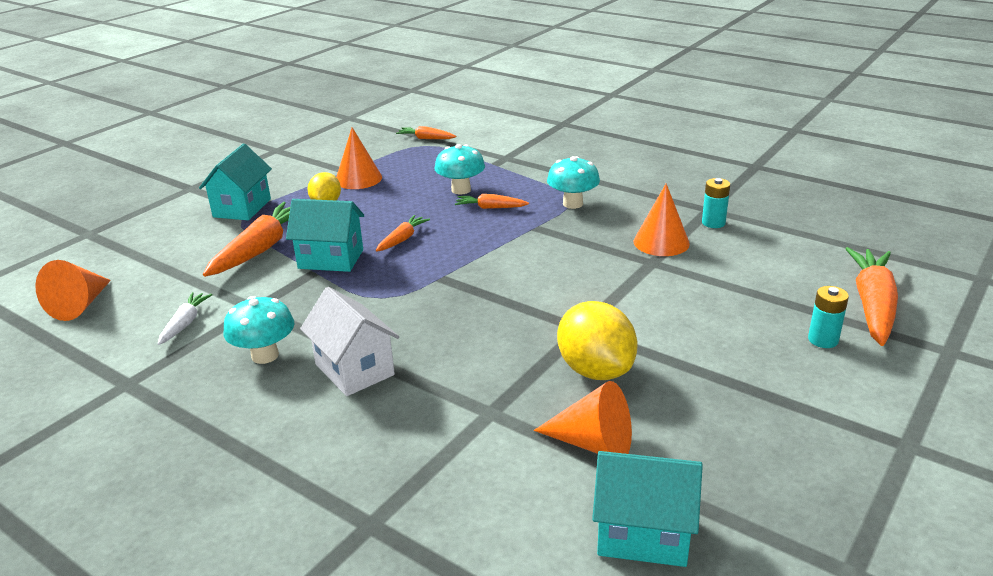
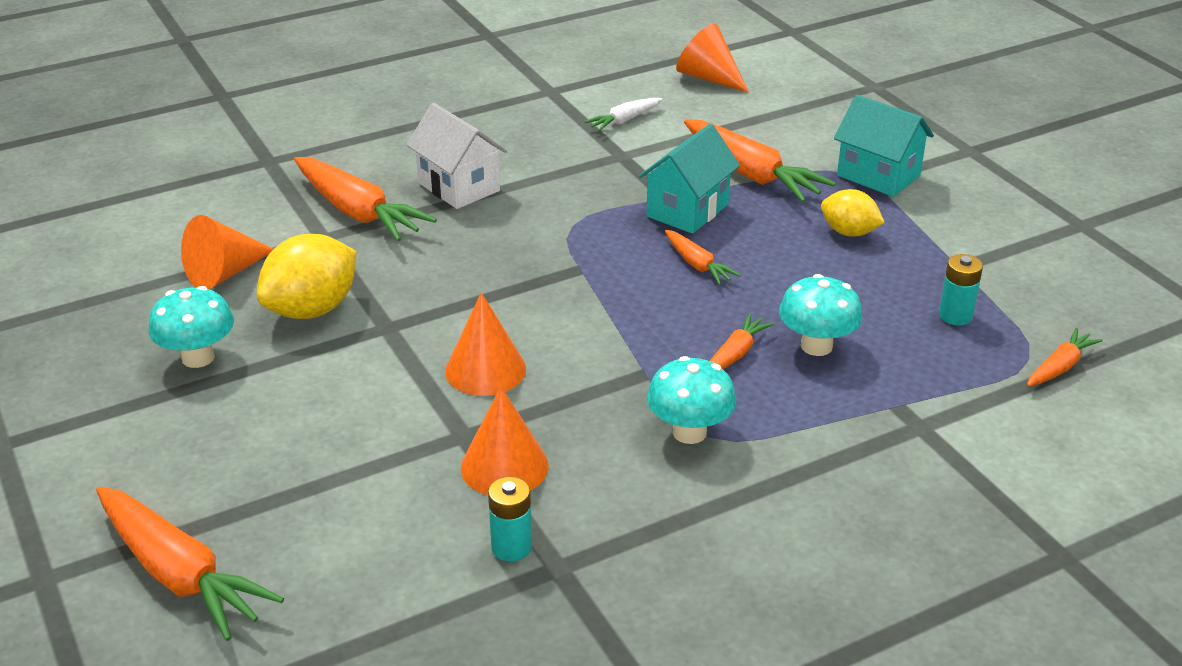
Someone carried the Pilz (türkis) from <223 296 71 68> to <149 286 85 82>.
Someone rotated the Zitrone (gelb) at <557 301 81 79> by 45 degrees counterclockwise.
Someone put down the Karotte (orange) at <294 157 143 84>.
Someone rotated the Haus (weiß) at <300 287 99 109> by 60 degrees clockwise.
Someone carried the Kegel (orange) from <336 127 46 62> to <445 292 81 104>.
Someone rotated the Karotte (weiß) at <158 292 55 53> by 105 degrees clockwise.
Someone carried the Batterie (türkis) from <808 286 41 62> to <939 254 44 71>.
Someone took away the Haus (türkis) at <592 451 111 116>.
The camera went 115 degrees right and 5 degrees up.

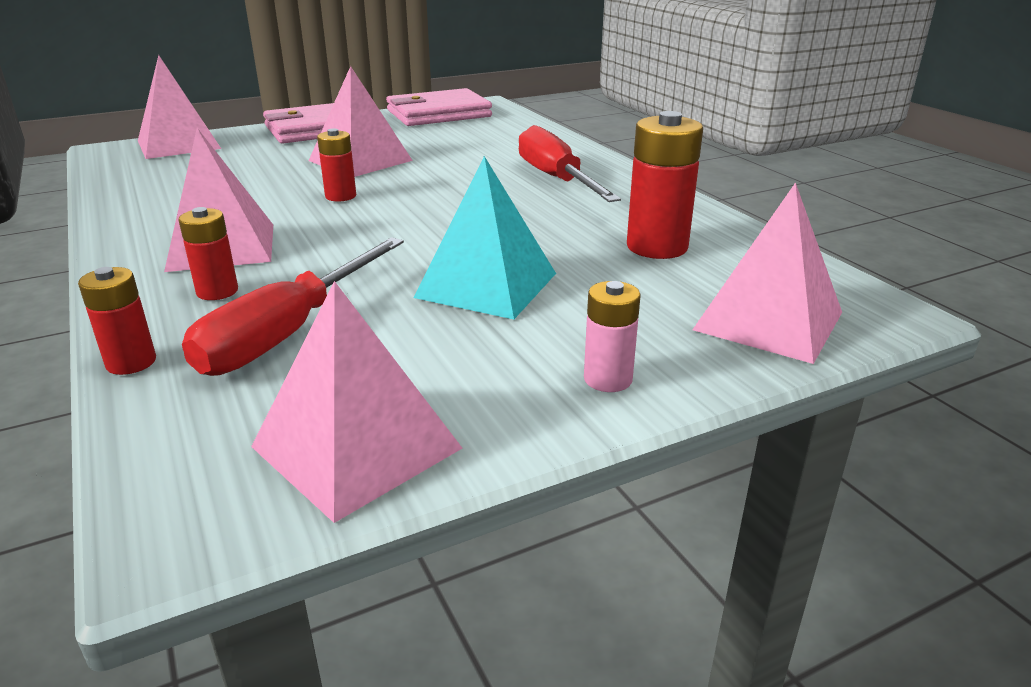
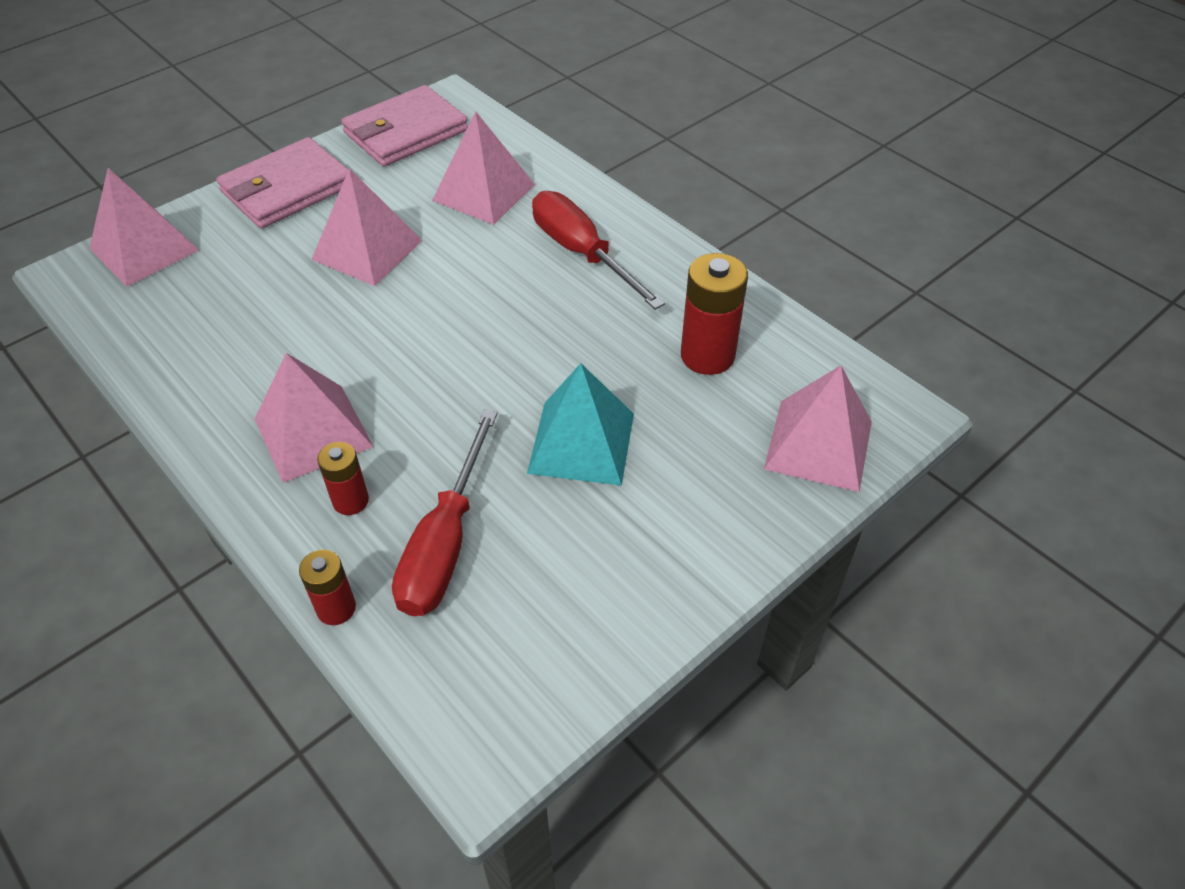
Someone carried the Pyramide (rosa) from <251 281 211 242> to <432 111 103 114>.
Someone took away the Batterie (rot) at <317 129 39 73>.
Someone took away the Batterie (rosa) at <584 281 57 111>.
The camera went 15 degrees left and 20 degrees up.

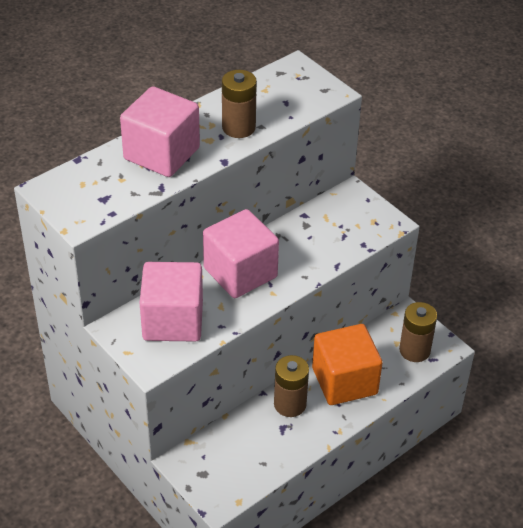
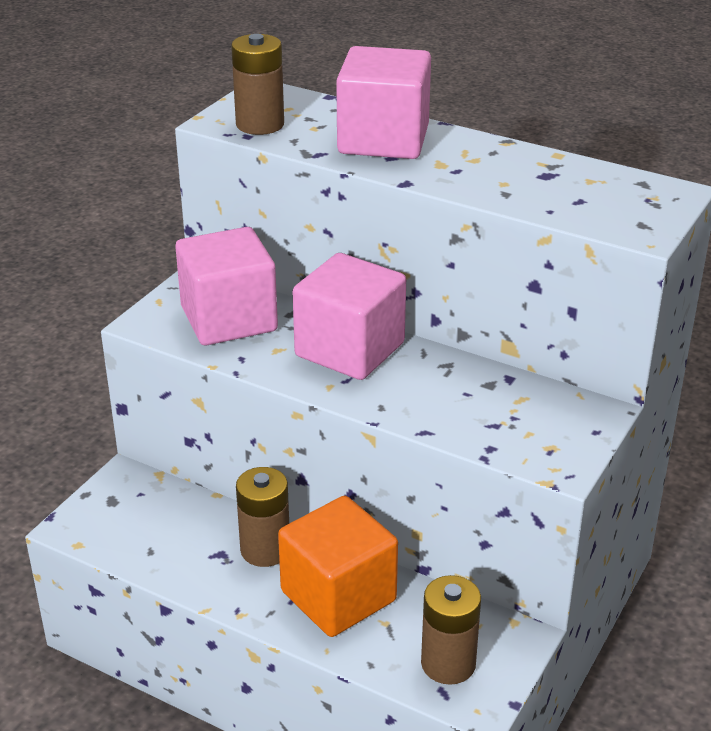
Someone carried the Batterie (braun) from <222 70 35 68> to <231 34 53 101>.
The camera went 70 degrees right and 10 degrees down.

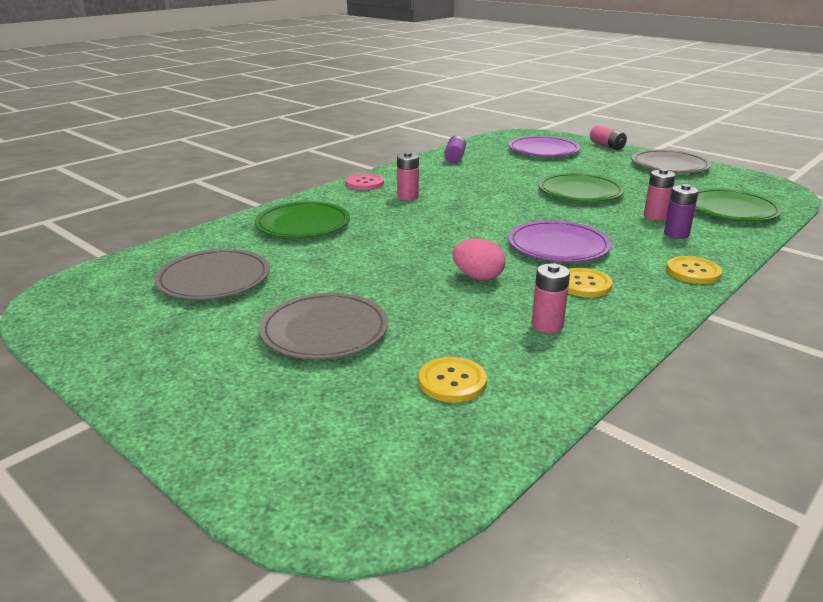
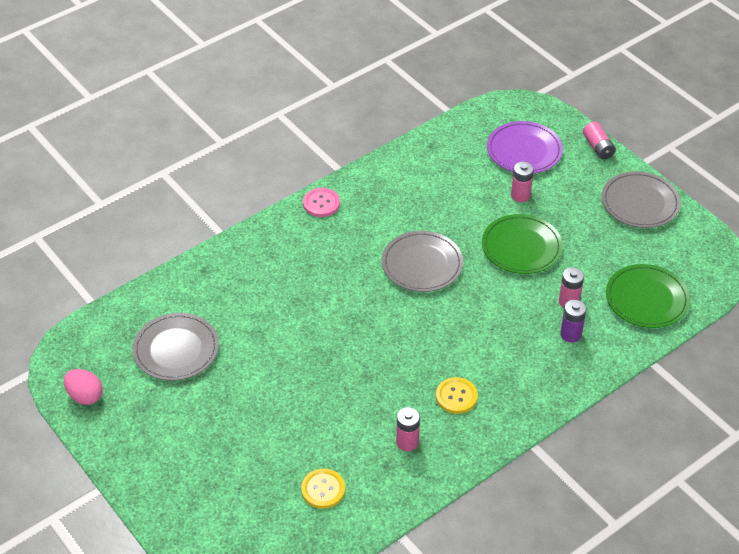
Someone carried the Ei (rosa) from <453 238 52 42> to <64 369 39 36>.
Someone carried the Teller (grau) from <259 293 129 66> to <382 231 81 61>.
Someone carried the Batterie (rosa) from <397 152 22 48> to <511 162 23 40>.
Someone took away the Teller (grün) at <255 201 95 37>.
Someone took away the Batterie (lila) at <444 135 22 28>.
Someone took away the Teller (lila) at <508 220 103 42>.
Someone took away the Knopf (gelb) at <666 256 56 28>.
The camera went 10 degrees right and 20 degrees up.

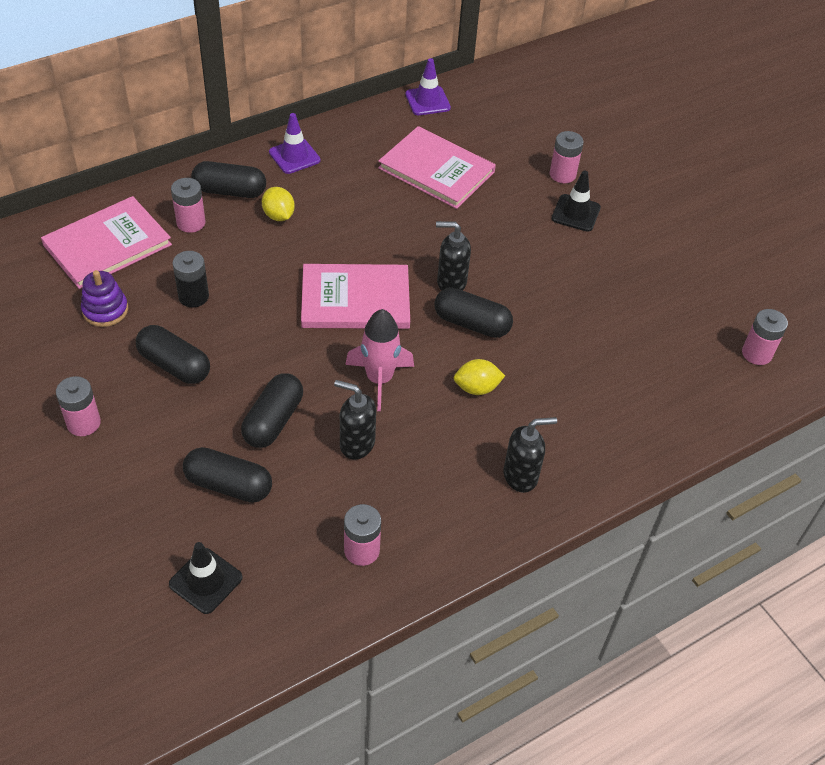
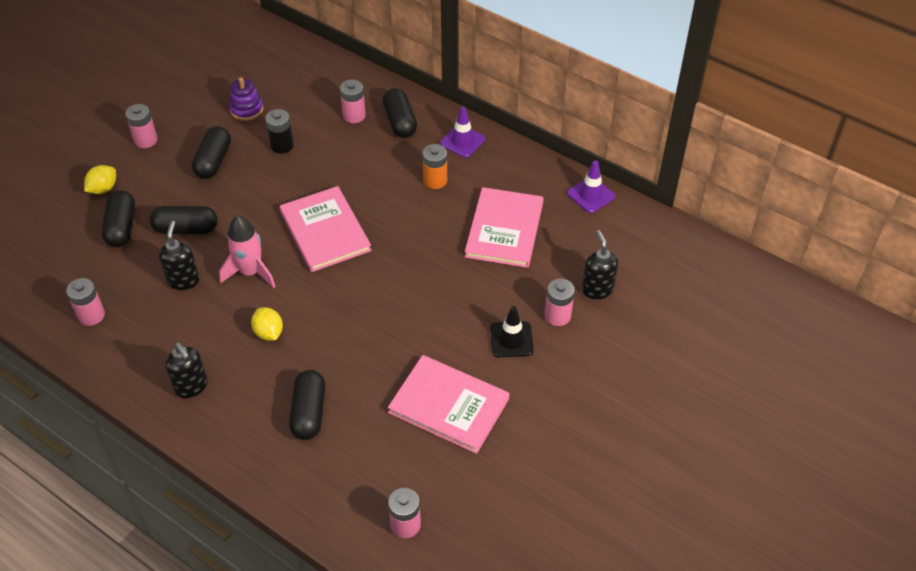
Someone carried the Zitrone (gelb) from <262 187 33 34> to <84 165 32 29>.
Someone carried the Kapsel (schwarz) from <434 288 79 50> to <289 370 36 70>.
Someone carried the Buch (rosa) from <41 196 131 93> to <388 355 122 99>.
Someone put down the Batterie (orange) at <422 144 25 45>.
Someone carried the Seifenspender (schwarz) from <436 221 35 70> to <582 230 36 69>.
Someone took away the Leitkegel (schwarz) at <169 542 74 72>.
The camera went 70 degrees right and 0 degrees up.

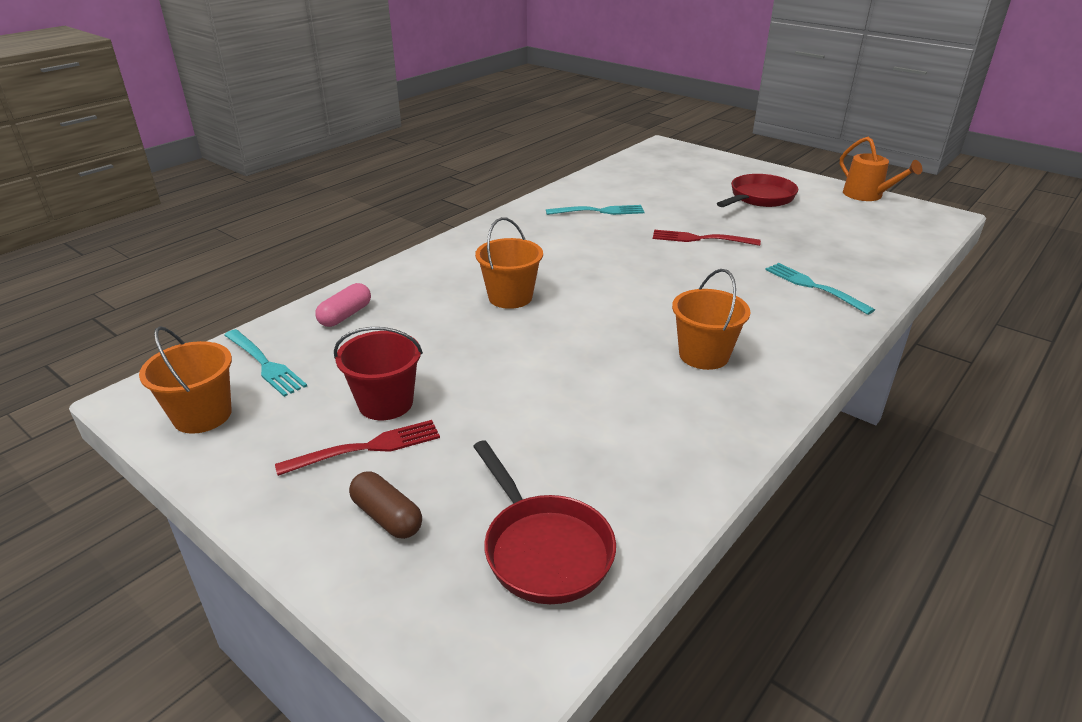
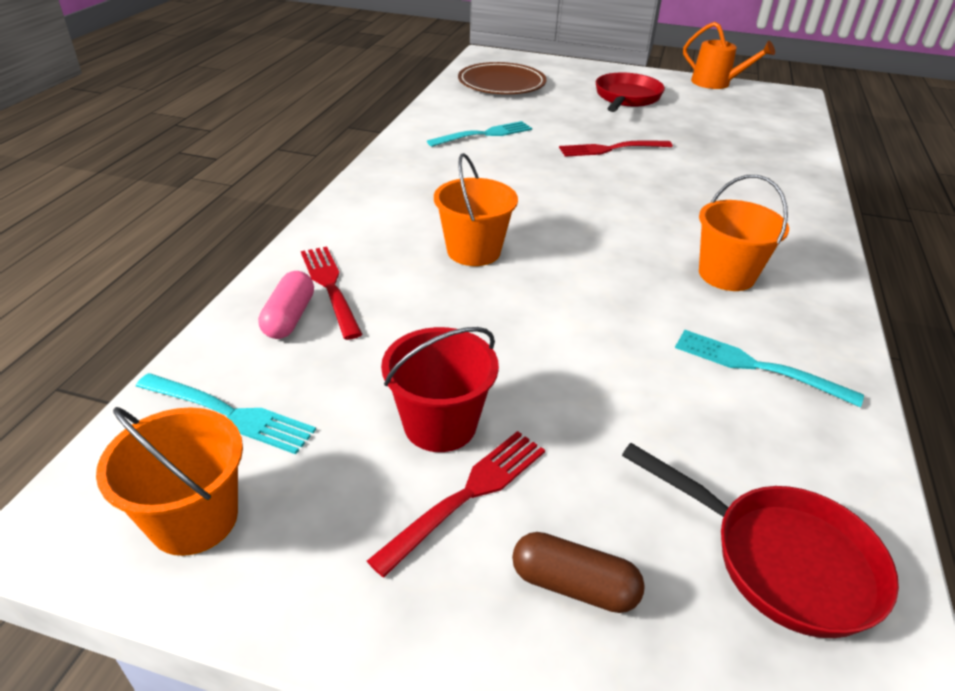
Someone put down the Gabel (rot) at <301 247 62 93>.
Someone put down the Teller (braun) at <458 62 89 32>.
Someone carried the Gabel (türkis) from <765 263 110 52> to <675 330 189 77>.
The camera went 25 degrees left and 5 degrees up.

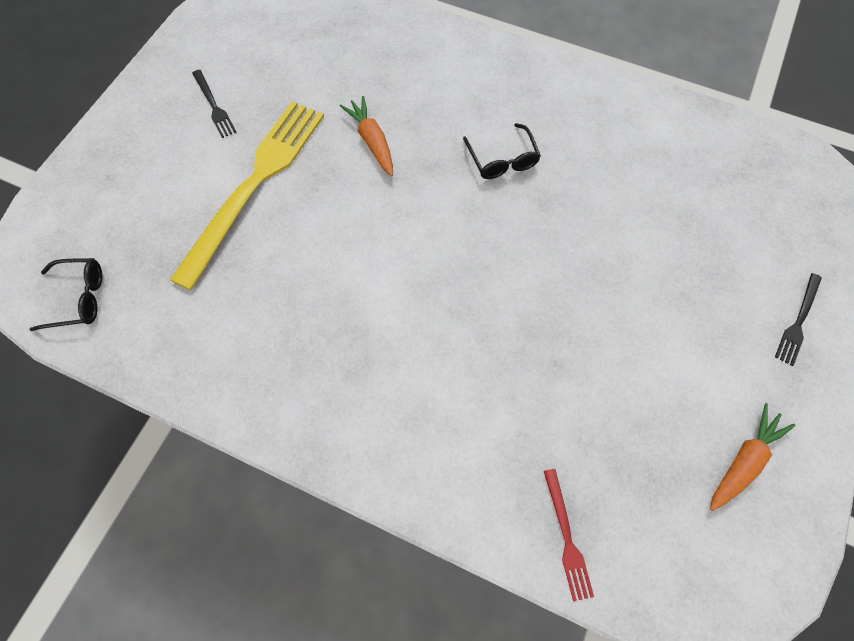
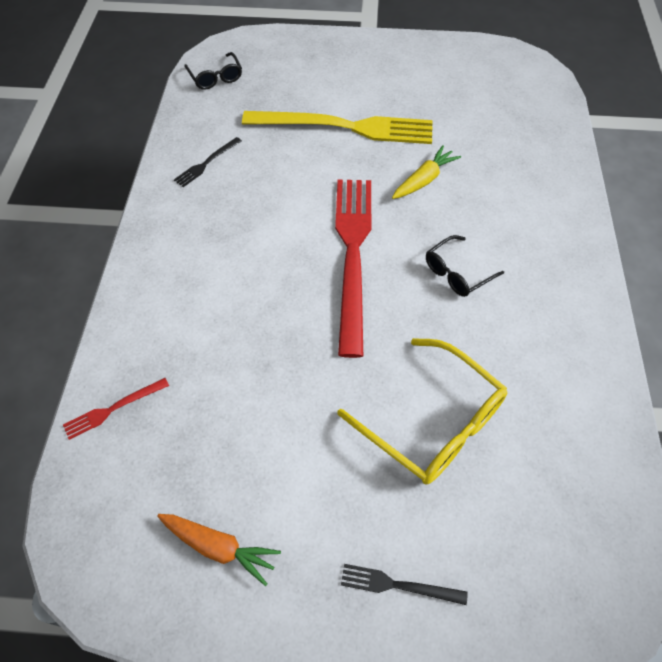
Someone carried the Gabel (schwarz) from <192 70 44 68> to <174 137 68 50>.
Someone put down the Gabel (rot) at <335 180 37 178>.
Someone put down the Brille (gelb) at <337 338 170 146>.
Someone repainted the Karotte (orange) at <340 96 53 80>, which became the Karotte (gelb) at <392 145 69 54>.
The camera went 70 degrees right and 10 degrees down.

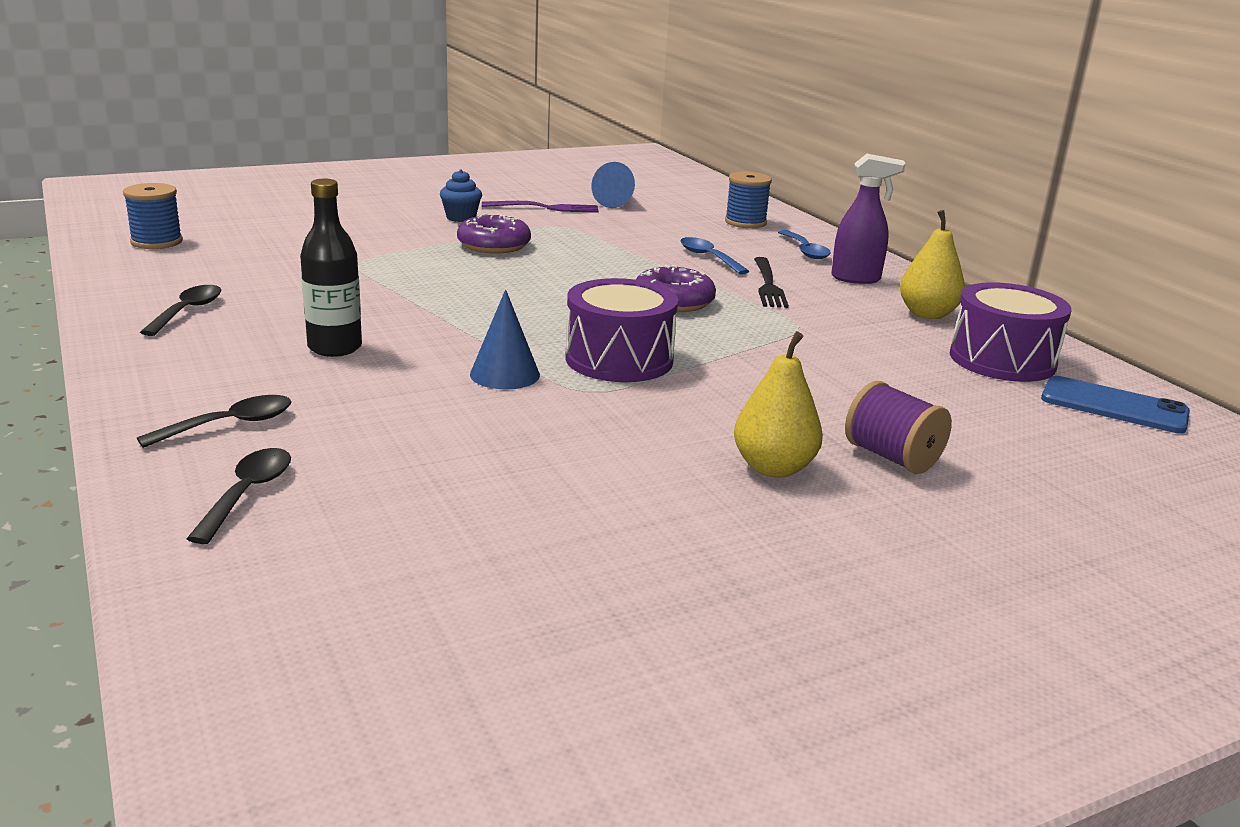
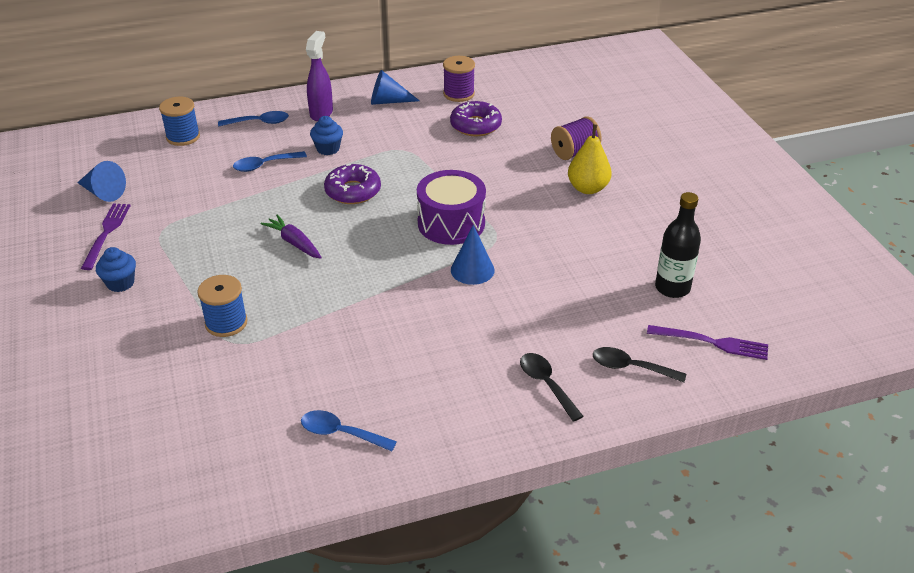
Someone carried the Garnrolle (blau) from <123 183 60 66> to <197 275 51 62>.
Someone put down the Karotte (lila) at <261 214 61 45>.
Someone repainted the Löffel (schwarz) at <140 285 82 51>, which became the Löffel (blau) at <301 410 96 41>.
Someone swapped the Gabel (schwarz) at <754 257 35 51> for the Muffin (blau) at <310 116 33 39>.
Someone swapped the Birne (gelb) at <900 210 65 109> for the Kegel (blau) at <371 70 49 35>.
Someone swapped the Trommel (lila) at <950 282 122 100> for the Garnrolle (lila) at <443 56 32 46>.
Someone carried the Donut (lila) from <457 214 74 39> to <450 101 52 35>.
Someone put down the Gabel (lila) at <647 325 121 35>.
Someone carried the Flasche (schwarz) from <300 179 62 178> to <655 192 46 106>.
Someone took away the Handy (blau) at <1041 376 149 57>.
The camera went 80 degrees left and 15 degrees up.

